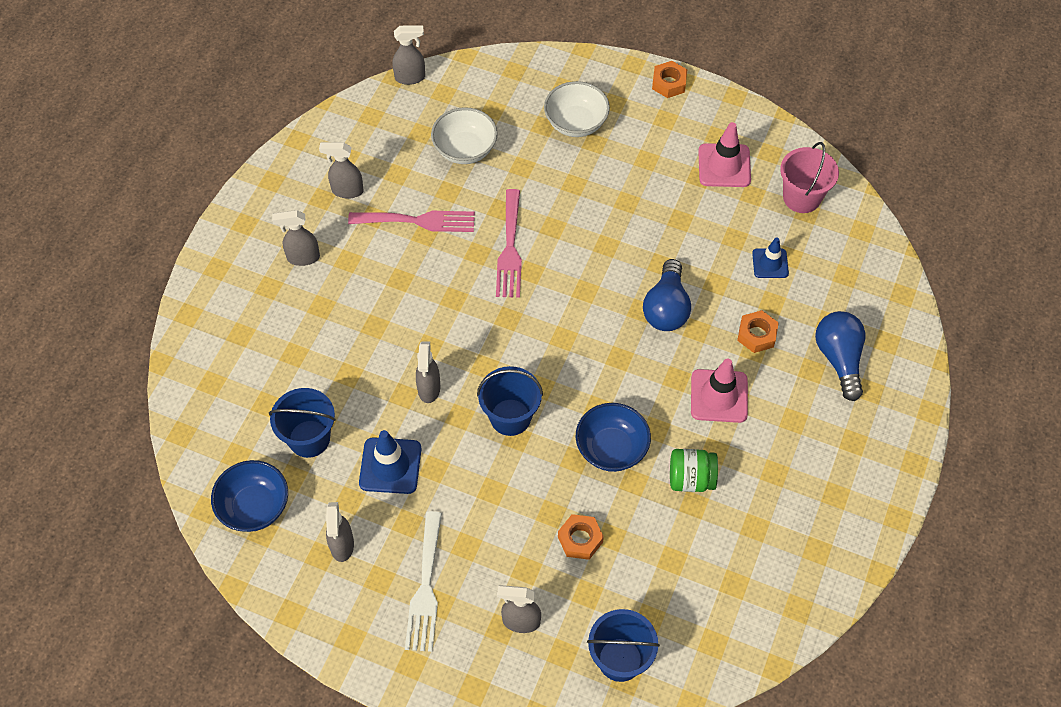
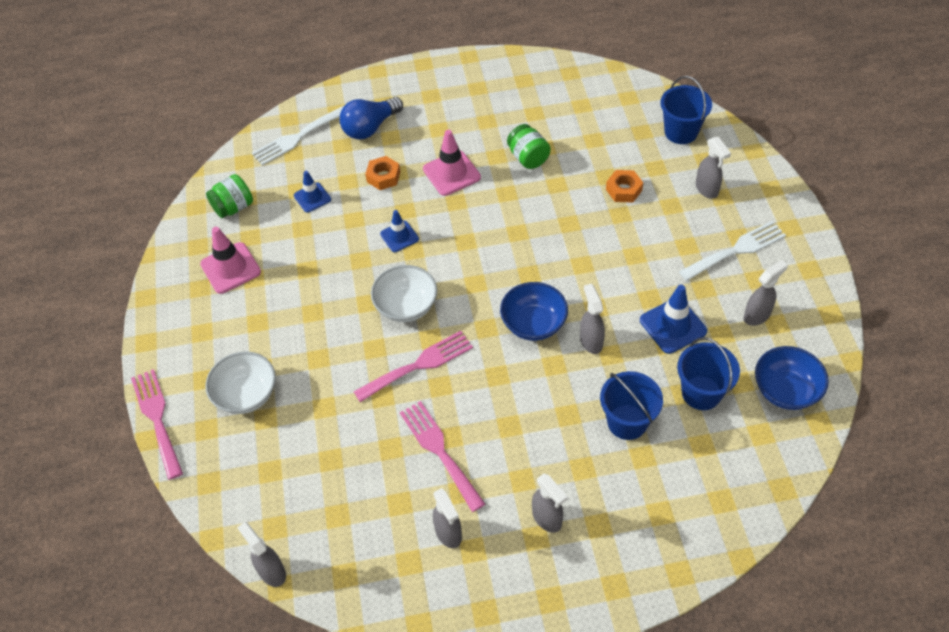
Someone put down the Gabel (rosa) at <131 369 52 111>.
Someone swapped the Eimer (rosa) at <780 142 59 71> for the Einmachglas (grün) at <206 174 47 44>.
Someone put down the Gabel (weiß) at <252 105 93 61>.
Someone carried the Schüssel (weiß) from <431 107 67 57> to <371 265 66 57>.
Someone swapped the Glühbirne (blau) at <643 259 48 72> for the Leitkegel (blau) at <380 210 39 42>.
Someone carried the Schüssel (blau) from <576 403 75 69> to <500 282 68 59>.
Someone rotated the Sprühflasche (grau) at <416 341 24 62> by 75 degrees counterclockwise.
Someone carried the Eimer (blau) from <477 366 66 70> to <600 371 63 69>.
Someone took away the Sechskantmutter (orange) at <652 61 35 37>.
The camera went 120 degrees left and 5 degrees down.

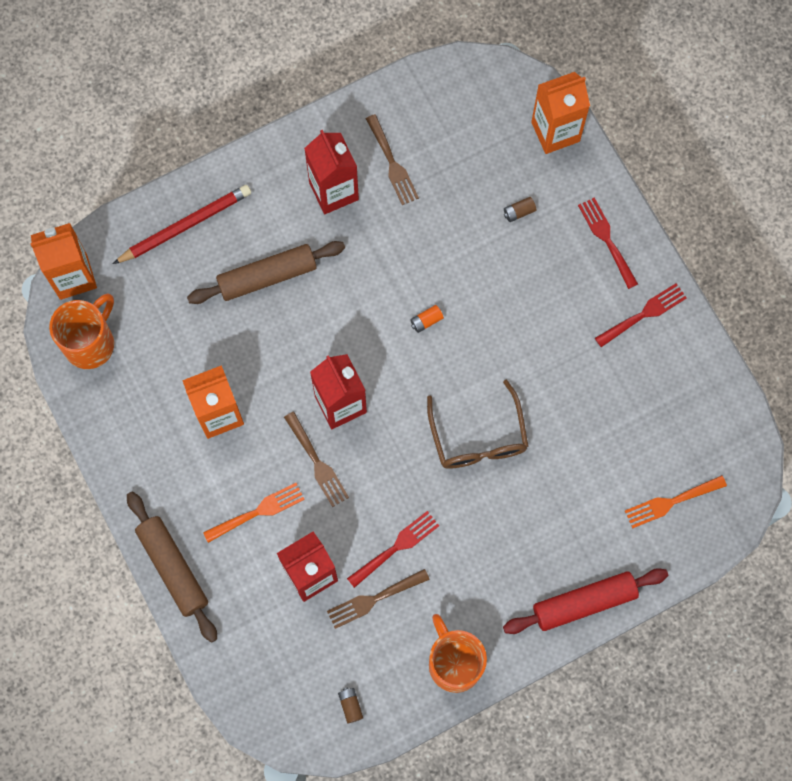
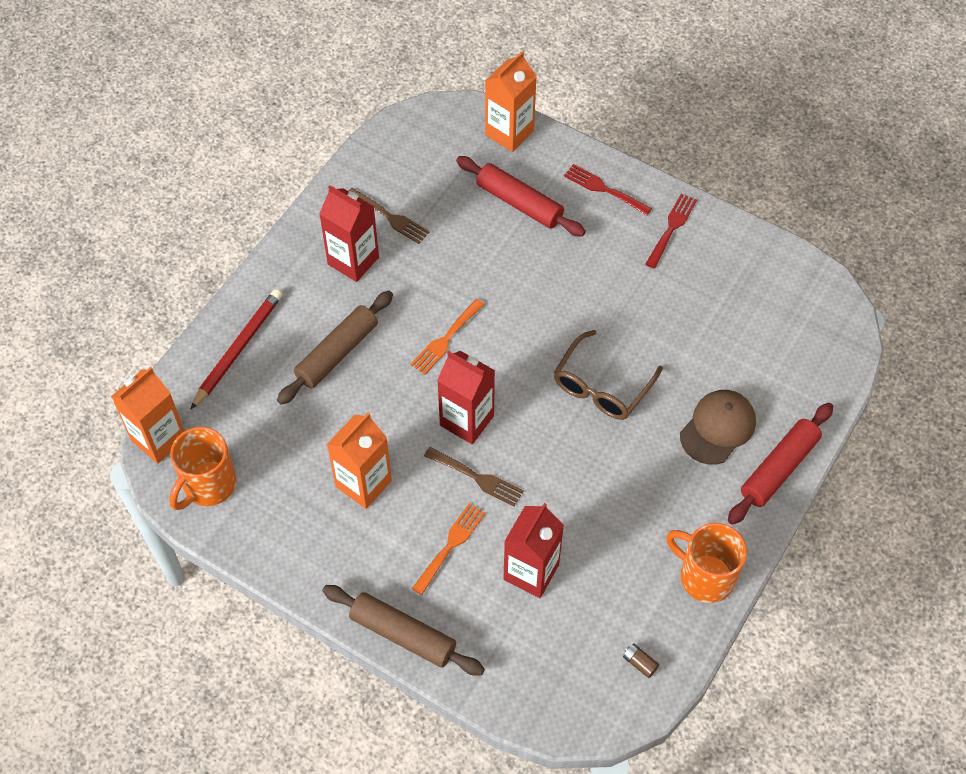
Someone rotated the Tasse (orange) at <49 294 65 75> by 150 degrees counterclockwise.
Someone carried the Gabel (orange) from <625 475 102 54> to <410 299 75 76>.
Someone swapped the Batterie (braun) at <504 197 32 25> for the Nudelholz (rot) at <456 156 130 81>.
Someone rotated the Brille (braun) at <427 380 101 89> by 75 degrees clockwise.
Someone put down the Kappe (braun) at <680 390 76 75>.
Someone took away the Gabel (braun) at <327 569 103 60>.
Someone took away the Gabel (rot) at <347 511 92 77>.
Someone took away the Batterie (orange) at <410 305 34 28>.
The camera went 30 degrees left and 15 degrees down.

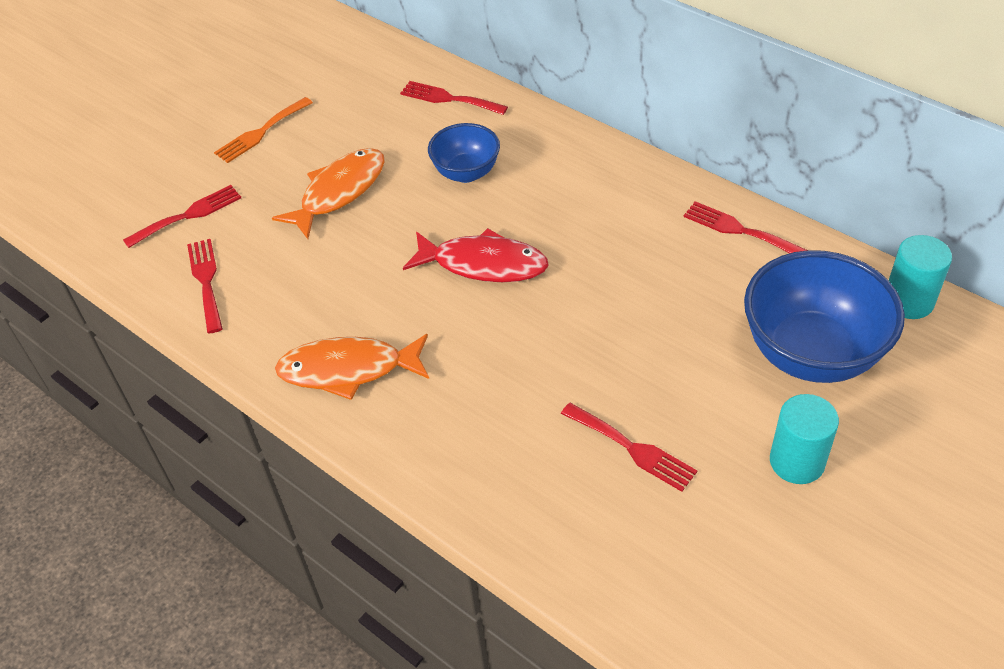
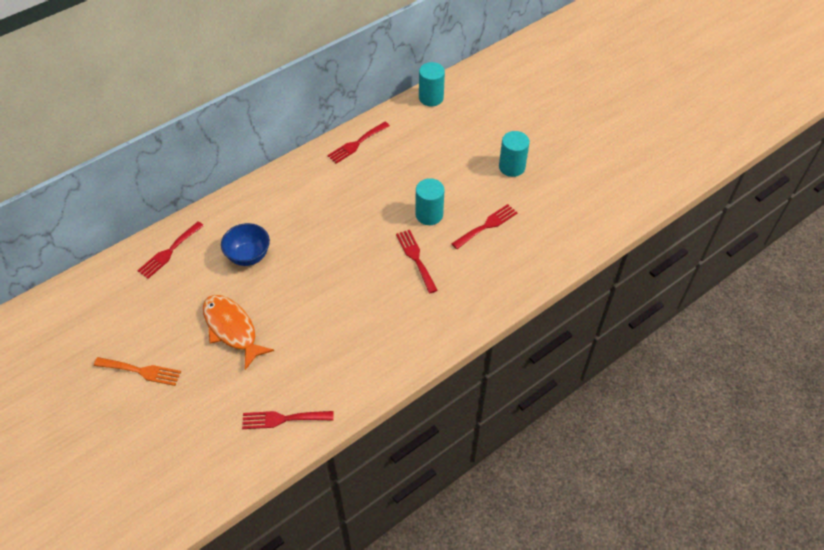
Someone rotated the Gabel (orange) at <214 97 99 66> by 45 degrees counterclockwise.
Someone carried the Gabel (rot) from <123 185 118 63> to <396 230 42 63>.
Someone put down the Vollzylinder (türkis) at <416 178 29 47>.
Someone took away the Fisch (orange) at <275 334 154 66>.
Someone took away the Fisch (rot) at <403 228 146 54>.
Someone took away the Schüssel (blau) at <744 250 161 133>.
The camera went 80 degrees left and 5 degrees up.

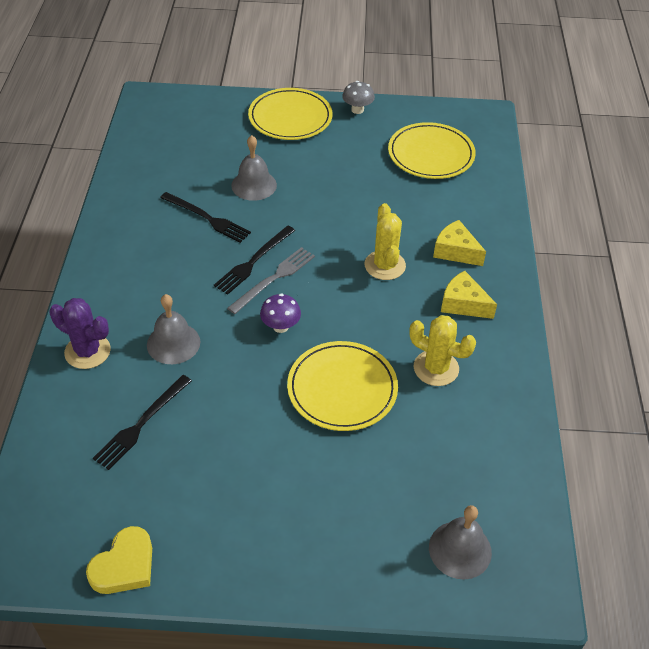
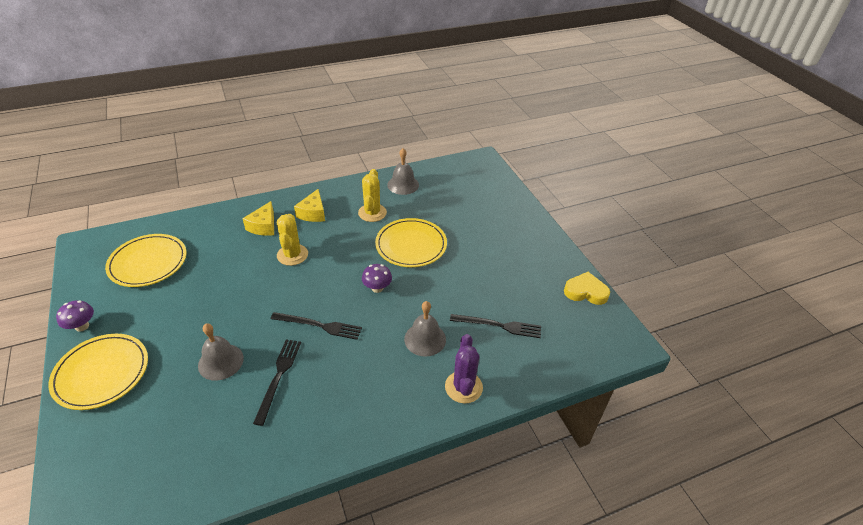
Someone repainted the Pilz (grau) at <342 81 33 33>, which became the Pilz (lila) at <56 300 38 32>.
Someone rotated the Kaktus (gelb) at <364 203 42 77> by 60 degrees counterclockwise.
Someone carried the Glocke (grau) from <429 505 63 75> to <387 148 32 47>.
Someone took away the Gabel (grau) at <227 247 88 67>.
The camera went 115 degrees left and 5 degrees down.

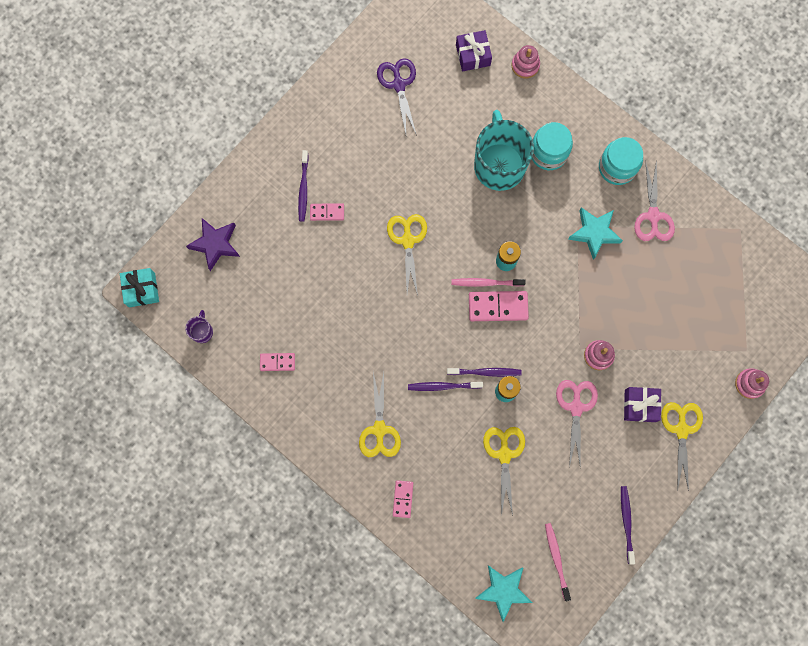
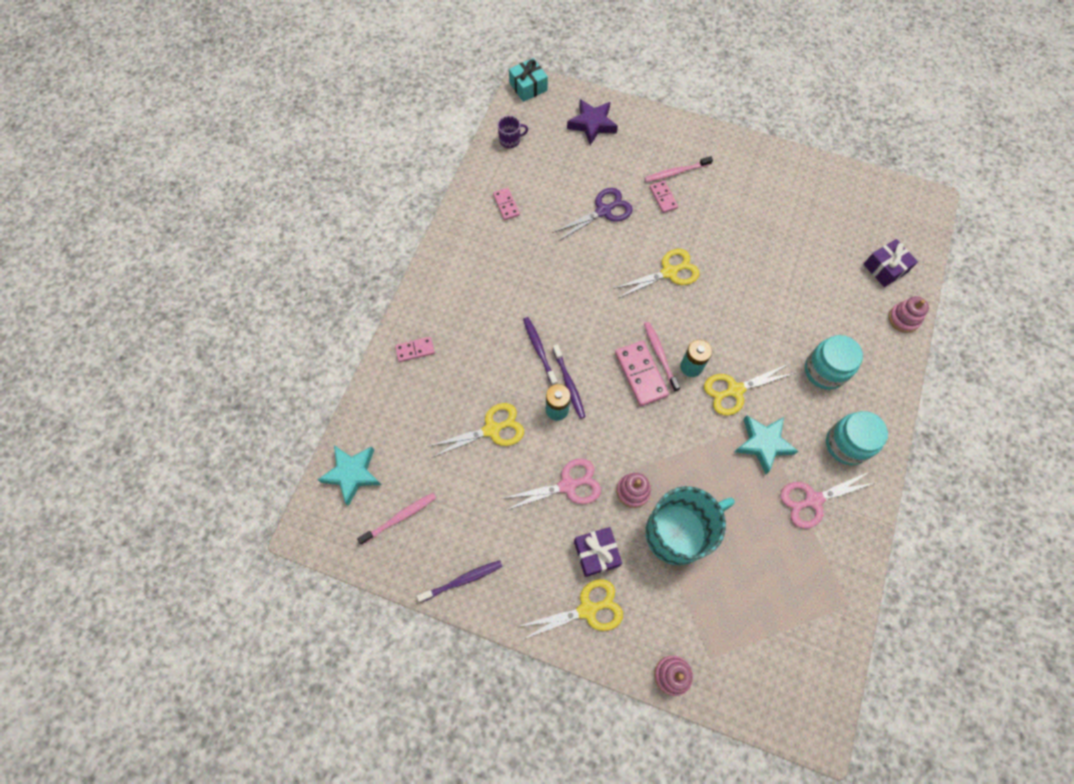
Someone carried the Schere (lila) from <377 58 40 78> to <552 188 81 53>.
Someone repainted the Zahnbürste (lila) at <298 150 11 72>, which became the Zahnbürste (rosa) at <644 156 69 26>.
Someone carried the Tasse (türkis) from <474 110 60 81> to <645 486 90 79>.
Someone carried the Schere (gelb) from <359 372 42 85> to <704 363 91 53>.
The camera went 70 degrees right and 10 degrees down.

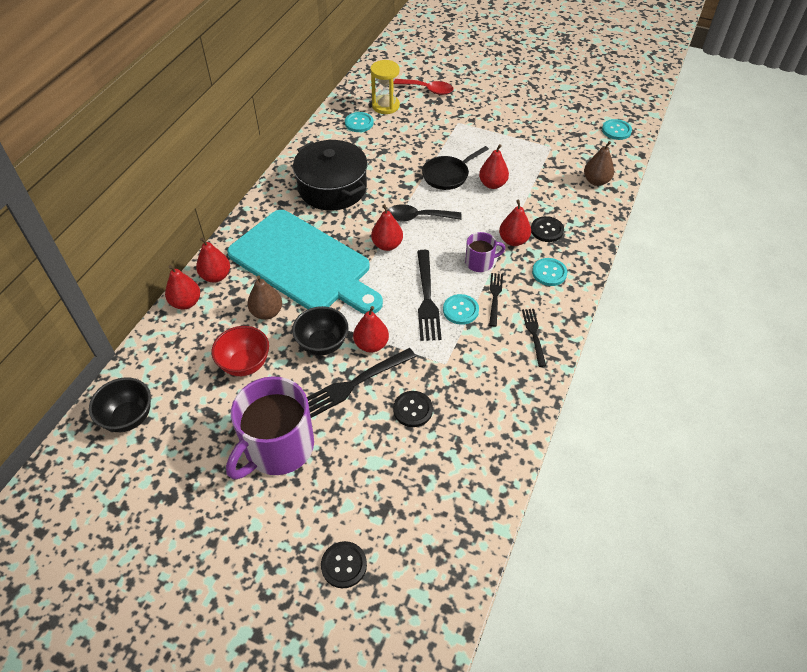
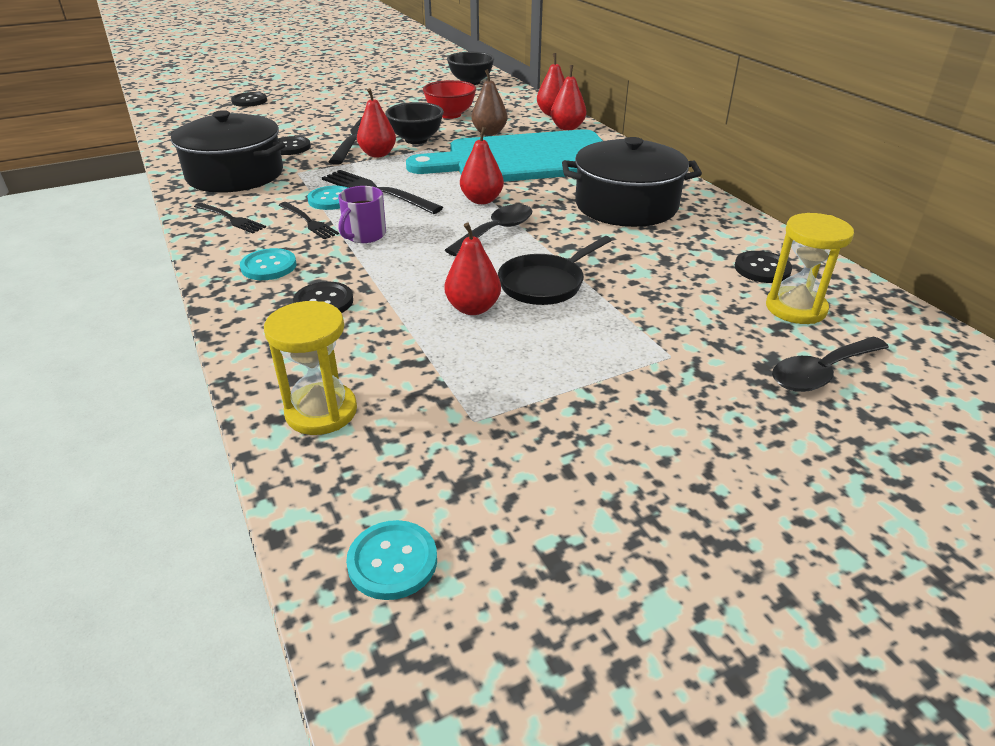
Someone put down the Kochtopf (schwarz) at <171 110 115 83>.
Someone swapped the Birne (braun) at <584 141 30 45> for the Sanduhr (gelb) at <264 301 93 134>.
Someone rotated the Pfanne (schwarz) at <422 146 67 44> by 135 degrees counterclockwise.
Someone repainted the Knopf (türkis) at <345 112 28 20>, which became the Knopf (schwarz) at <735 251 57 32>.
Someone repainted the Löffel (rot) at <393 79 61 16>, which became the Löffel (schwarz) at <772 336 117 56>.
Someone took away the Tasse (lila) at <226 376 88 104>.
Someone took away the Birne (rot) at <499 200 32 46>.
The camera went 130 degrees right and 15 degrees down.

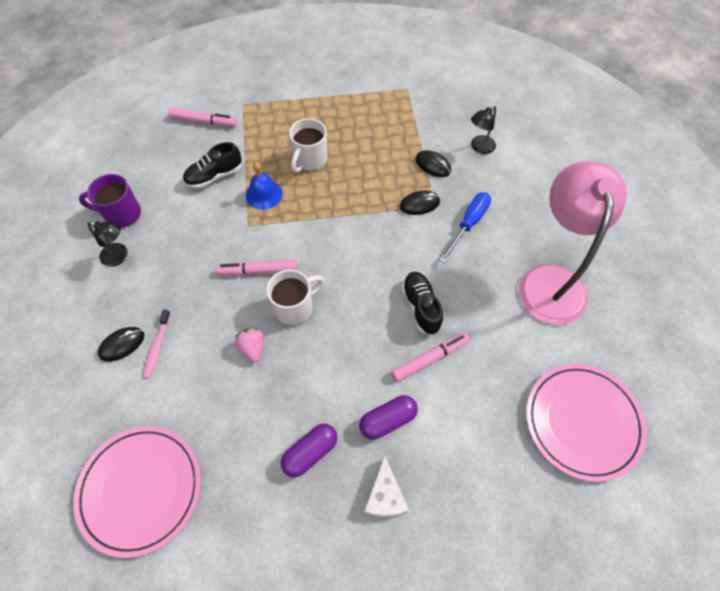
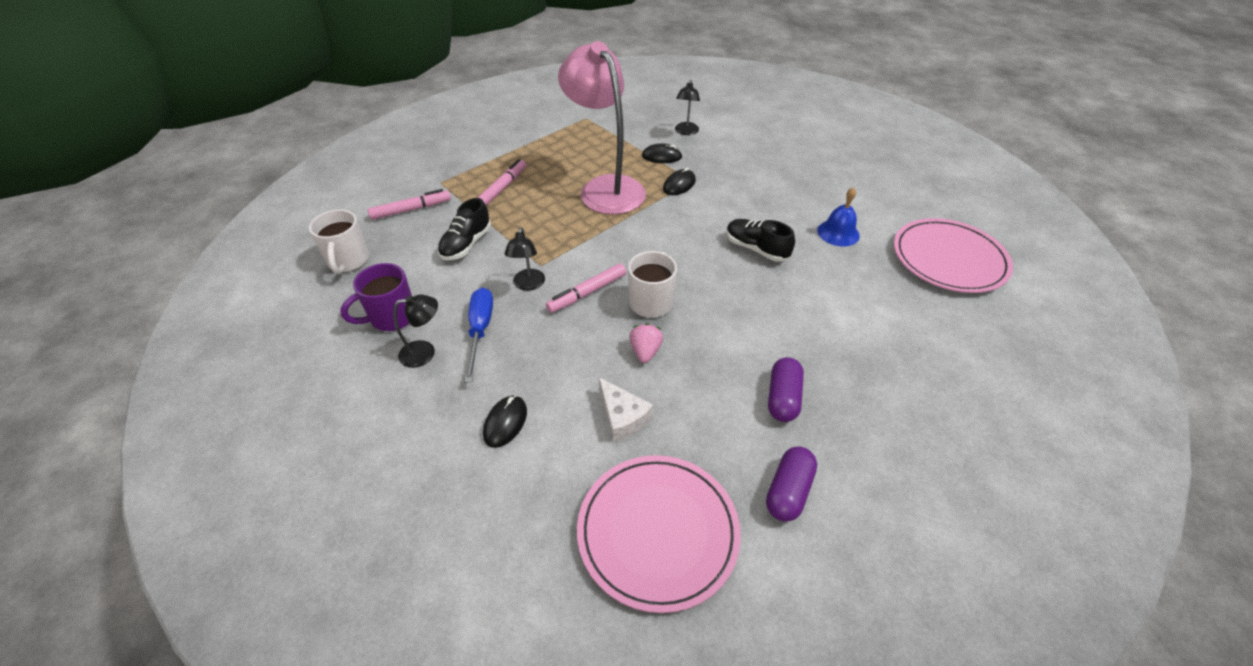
Someone carried the Tasse (weiß) from <289 118 39 55> to <309 209 60 65>.
Someone carried the Schraubenzieher (blau) from <440 192 51 71> to <464 288 29 94>.
Someone carried the Filzstift (rosa) from <391 333 79 49> to <477 159 49 47>.
Someone put down the Lampe (schwarz) at <504 227 41 64>.
Someone carried the Lampe (rosa) from <518 161 109 164> to <558 41 88 174>.
Someone carried the Käse (weiß) from <364 456 45 61> to <599 378 54 64>.
Someone rotated the Erdbeere (rosa) at <235 328 29 34> by 60 degrees clockwise.
Someone carried the Kapsel (lila) from <359 395 59 45> to <766 447 51 75>.
Someone carried the Glocke (blau) from <246 162 36 48> to <818 187 42 60>.
Someone took away the Zahnbürste (rosa) at <143 309 28 70>.
The camera went 35 degrees left and 15 degrees down.

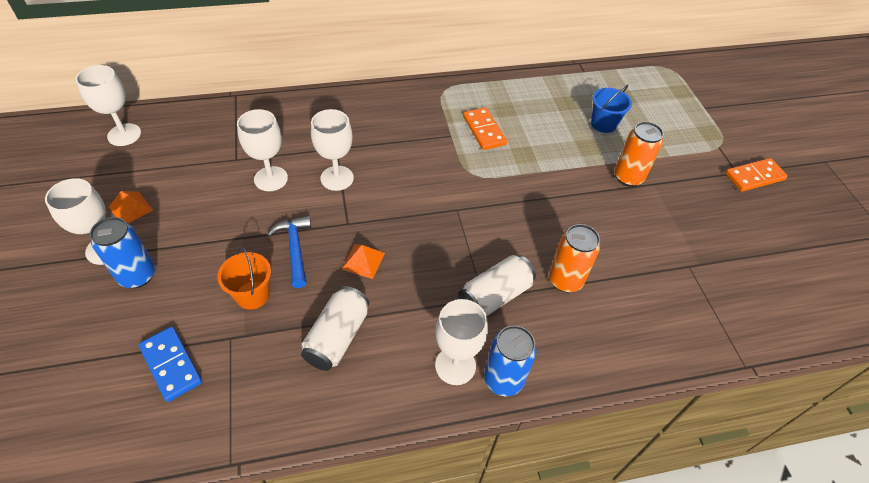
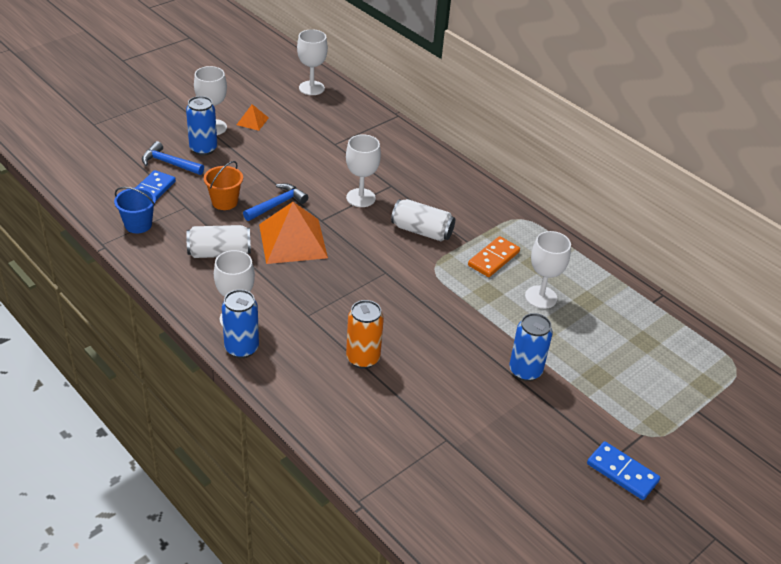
Someone carried the Eimer (blau) from <591 84 41 49> to <114 187 42 46>.
Someone put down the Hammer (blau) at <142 141 62 34>.
Someone scaled the Pyramide (orange) at <341 244 44 35> by 2.15.
Someone carried the Dose (weiß) from <459 255 77 61> to <391 199 64 42>.
Someone repainted the Dose (orange) at <614 122 50 65>, which became the Dose (blau) at <509 313 44 68>.
Someone carried the Kelch (weiß) from <237 109 51 82> to <525 231 46 78>.
Someone repainted the Dominostein (orange) at <725 158 63 34>, which became the Dominostein (blau) at <587 441 73 59>.
The camera went 60 degrees right and 10 degrees down.

